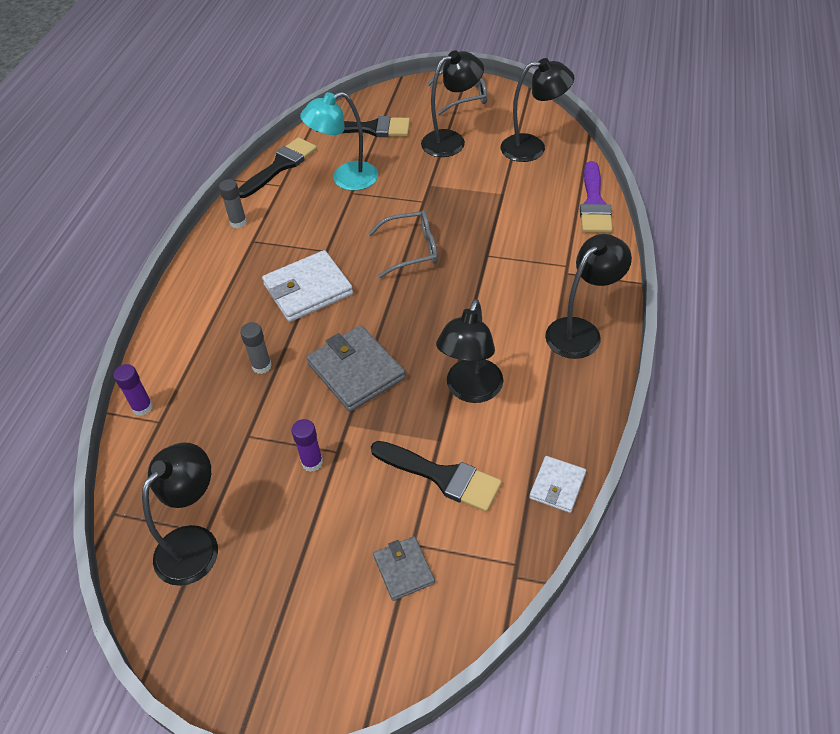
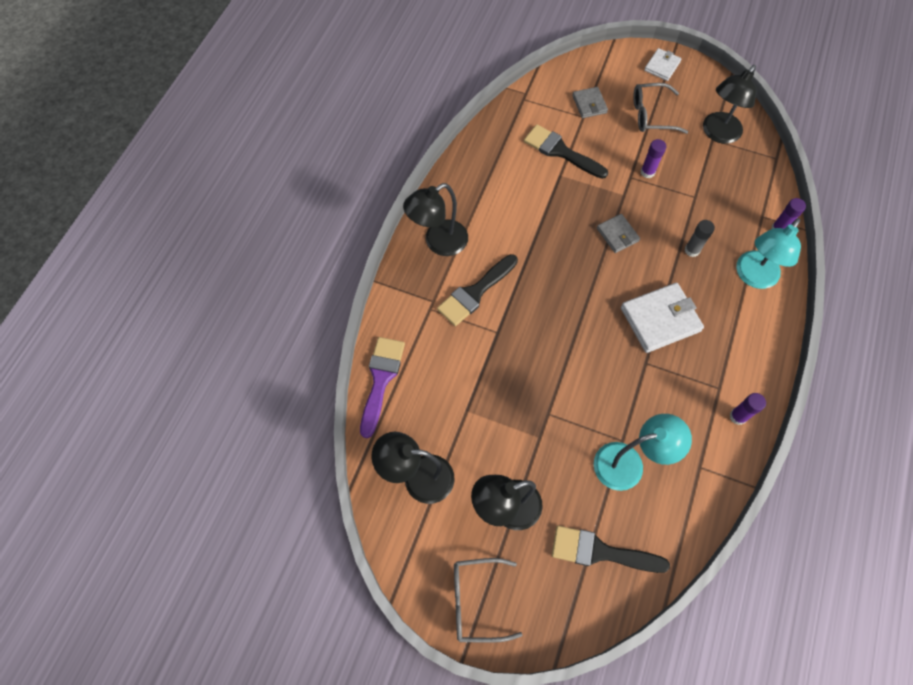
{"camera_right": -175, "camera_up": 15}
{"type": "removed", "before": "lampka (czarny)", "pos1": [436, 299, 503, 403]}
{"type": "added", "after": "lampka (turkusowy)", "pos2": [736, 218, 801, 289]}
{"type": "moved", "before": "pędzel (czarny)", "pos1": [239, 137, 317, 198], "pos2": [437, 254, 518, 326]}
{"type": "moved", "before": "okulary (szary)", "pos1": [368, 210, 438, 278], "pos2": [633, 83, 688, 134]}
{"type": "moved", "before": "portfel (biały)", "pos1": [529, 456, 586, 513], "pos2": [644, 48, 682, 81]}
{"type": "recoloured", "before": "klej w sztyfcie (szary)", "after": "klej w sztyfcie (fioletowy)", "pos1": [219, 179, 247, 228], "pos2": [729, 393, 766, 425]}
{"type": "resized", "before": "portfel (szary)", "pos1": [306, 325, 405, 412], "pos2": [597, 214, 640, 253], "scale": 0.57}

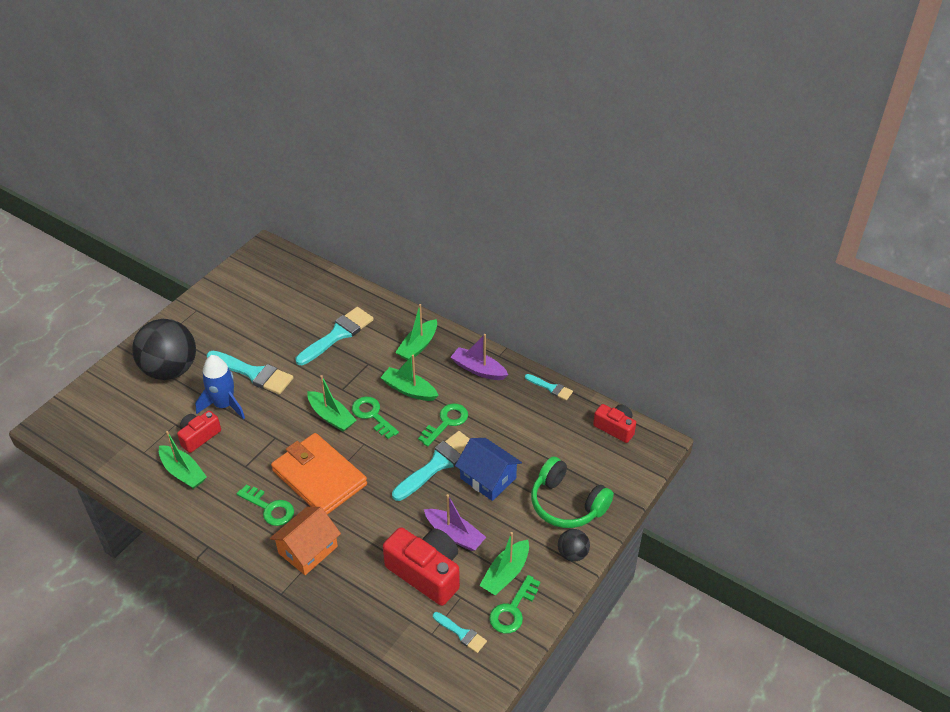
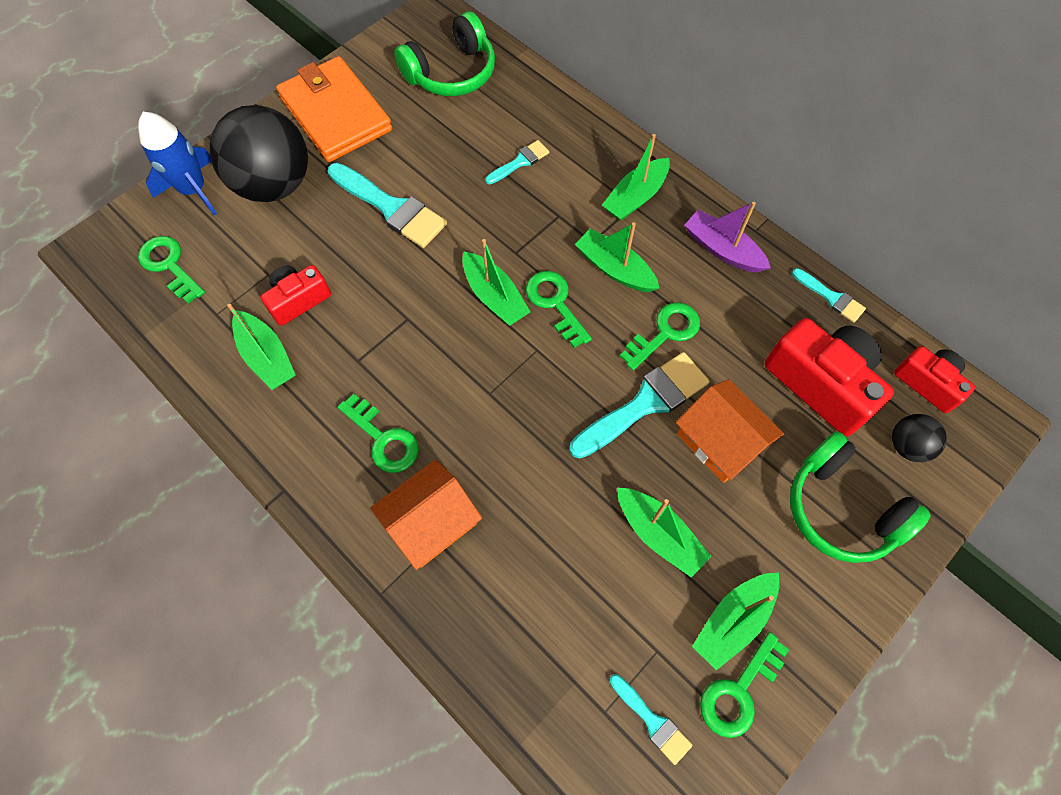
{"camera_right": 10, "camera_up": 20}
{"type": "added", "after": "klucz (zielony)", "pos2": [138, 236, 205, 303]}
{"type": "added", "after": "słuchawki (zielony)", "pos2": [394, 12, 495, 96]}
{"type": "moved", "before": "rakieta (niebieski)", "pos1": [195, 355, 245, 419], "pos2": [138, 112, 217, 215]}
{"type": "moved", "before": "portfel (pomarańczowy)", "pos1": [271, 433, 367, 515], "pos2": [276, 56, 392, 162]}
{"type": "moved", "before": "aparat fotograficzny (czerwony)", "pos1": [383, 527, 460, 606], "pos2": [765, 318, 894, 436]}
{"type": "moved", "before": "piłka (czarny)", "pos1": [558, 529, 590, 561], "pos2": [892, 414, 947, 462]}
{"type": "recoloured", "before": "łódka (fioletowy)", "after": "łódka (zielony)", "pos1": [424, 494, 486, 551], "pos2": [617, 488, 711, 578]}
{"type": "recoloured", "before": "domek (niebieski)", "after": "domek (pomarańczowy)", "pos1": [455, 438, 522, 501], "pos2": [676, 379, 784, 483]}
{"type": "resized", "before": "pędzel (turkusowy)", "pos1": [295, 307, 374, 365], "pos2": [485, 140, 549, 184], "scale": 0.53}

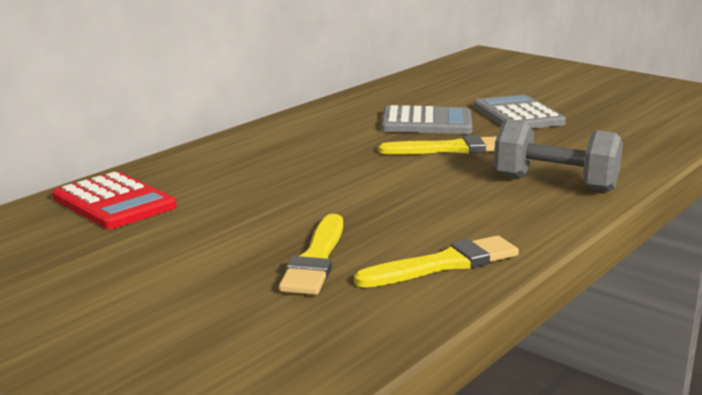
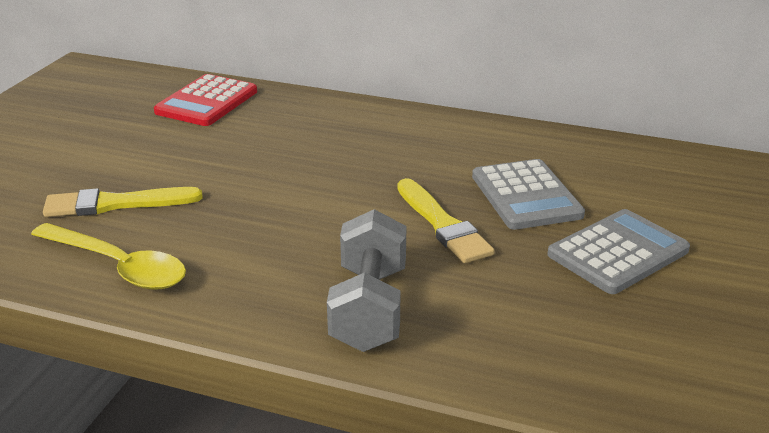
{"camera_right": 70, "camera_up": 10}
{"type": "replaced", "before": "pędzel (żółty)", "after": "łyżka (żółty)", "pos1": [354, 235, 519, 288], "pos2": [31, 223, 186, 290]}

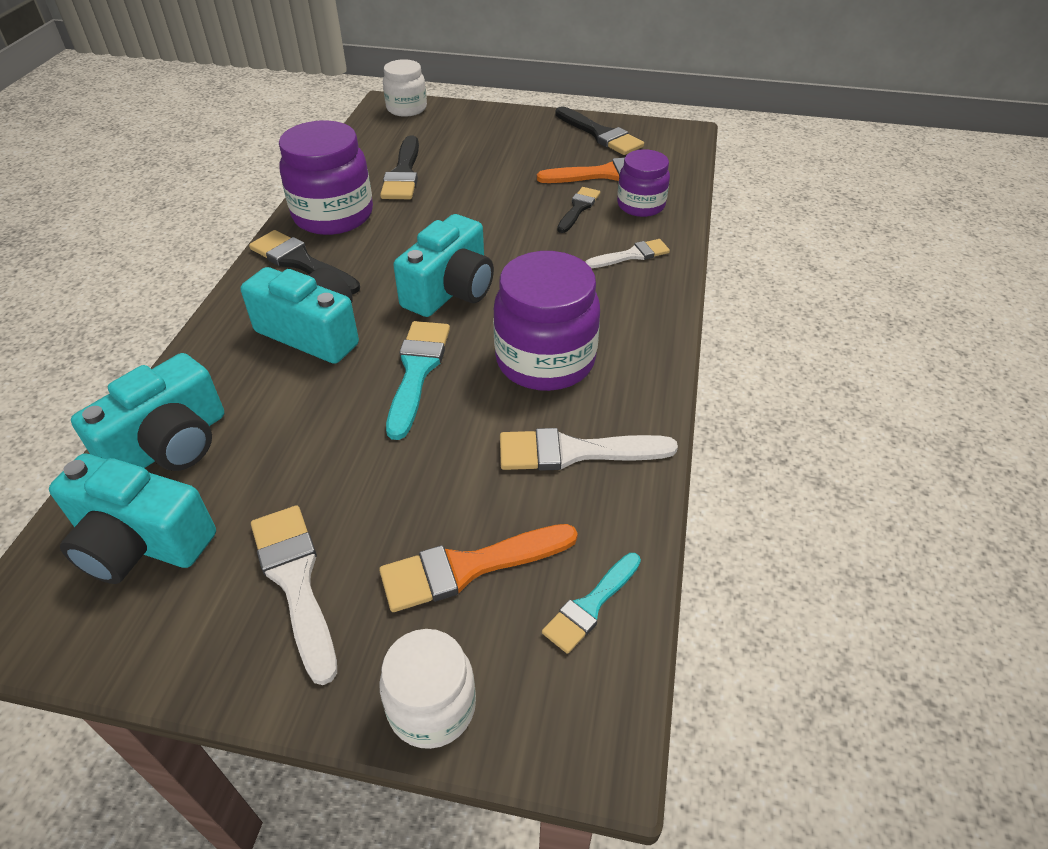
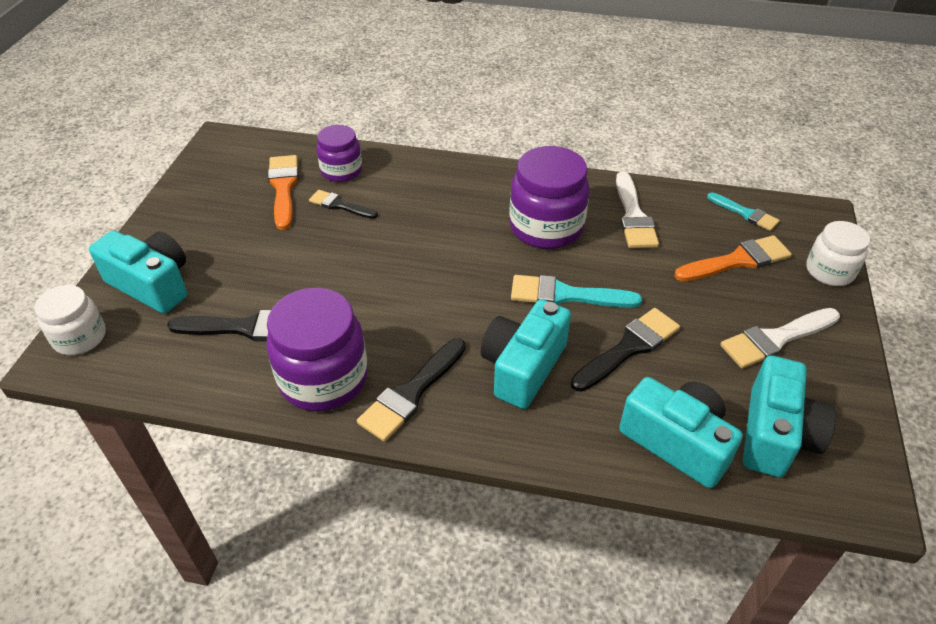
{"camera_right": -90, "camera_up": 0}
{"type": "removed", "before": "pędzel (biały)", "pos1": [585, 239, 670, 268]}
{"type": "moved", "before": "aparat fotograficzny (turkusowy)", "pos1": [393, 214, 494, 317], "pos2": [89, 231, 187, 314]}
{"type": "moved", "before": "pędzel (czarny)", "pos1": [555, 107, 644, 155], "pos2": [571, 308, 680, 392]}
{"type": "turned", "before": "pędzel (pomarańczowy)", "pos1": [379, 524, 578, 612], "pos2": [674, 235, 792, 281], "turn": -90}

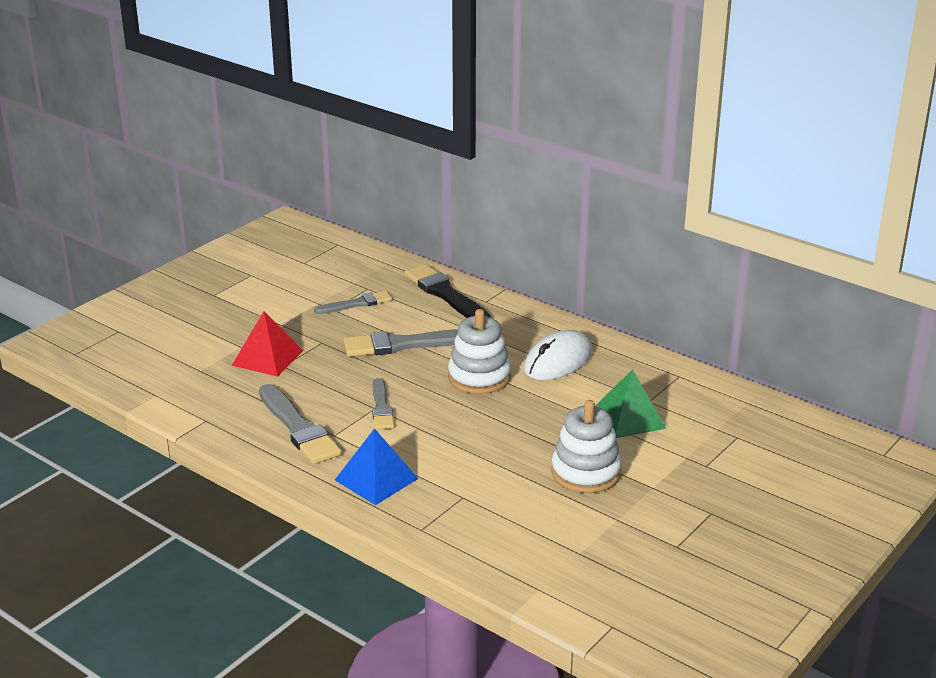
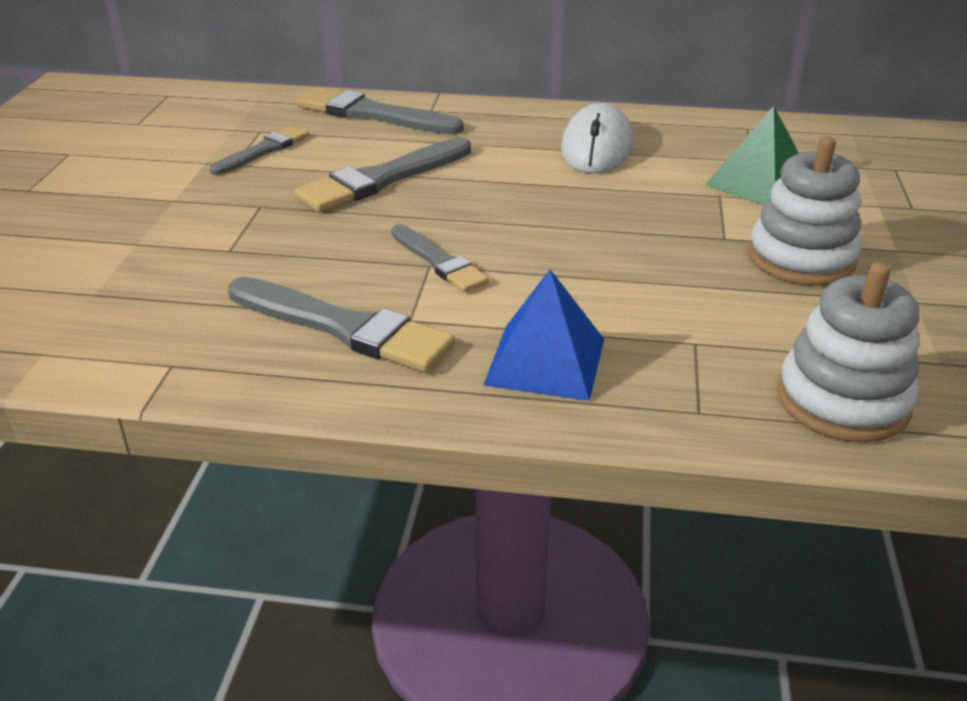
{"camera_right": -30, "camera_up": 5}
{"type": "removed", "before": "piramida (czerwony)", "pos1": [232, 311, 303, 377]}
{"type": "moved", "before": "zabawka nakładanka (biały)", "pos1": [448, 309, 511, 394], "pos2": [777, 262, 919, 442]}
{"type": "recoloured", "before": "pędzel (czarny)", "after": "pędzel (szary)", "pos1": [405, 264, 491, 318], "pos2": [296, 87, 464, 135]}

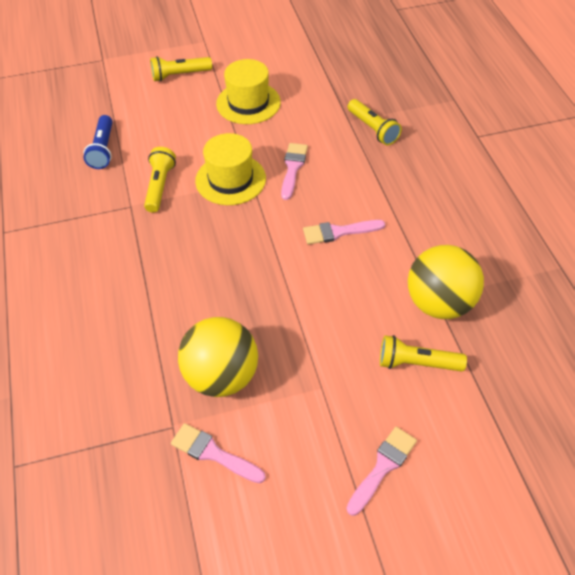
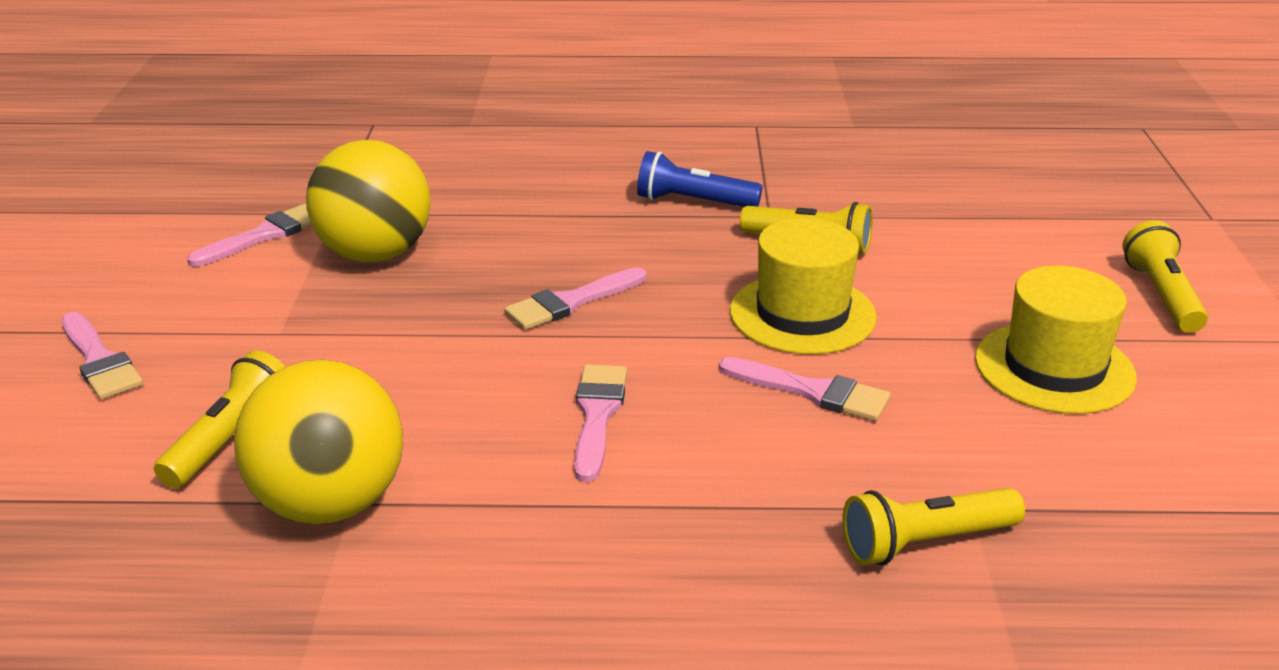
{"camera_right": 105, "camera_up": -20}
{"type": "added", "after": "pędzel (różowy)", "pos2": [504, 267, 647, 330]}
{"type": "moved", "before": "latarka (niebieski)", "pos1": [83, 115, 113, 169], "pos2": [637, 151, 763, 207]}

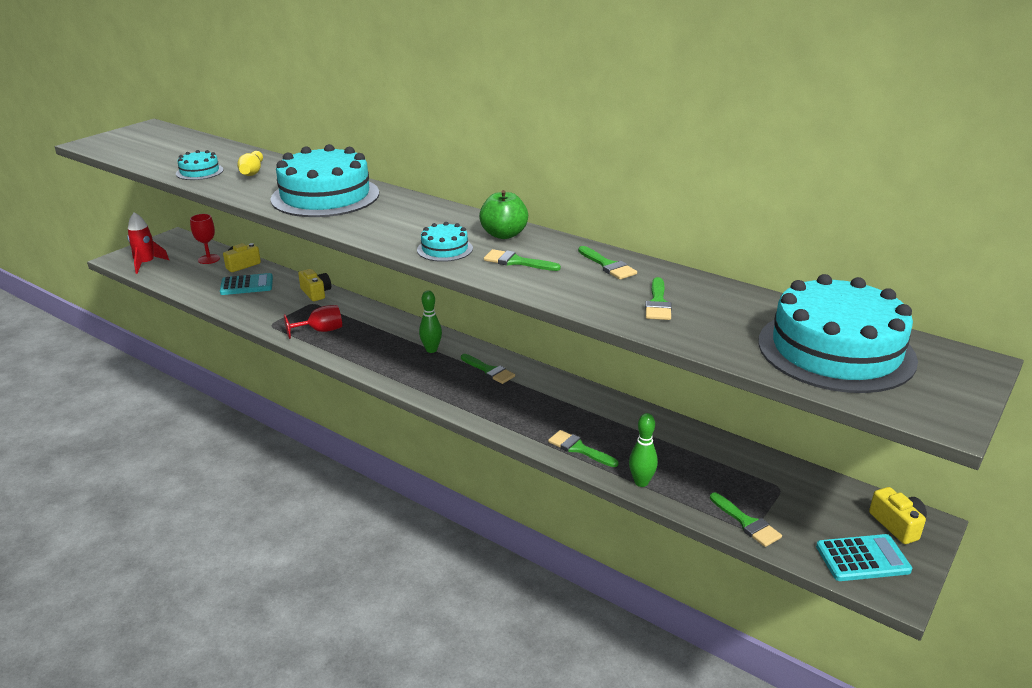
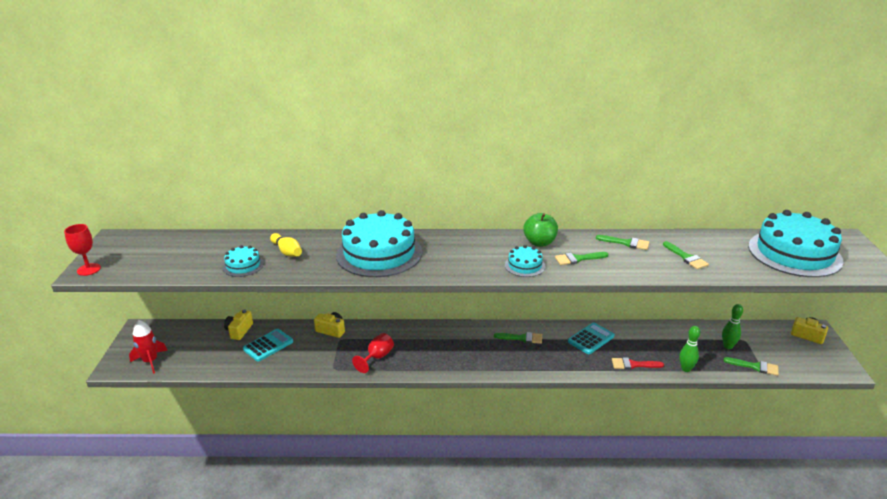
{"camera_right": -35, "camera_up": 0}
{"type": "moved", "before": "kielich (czerwony)", "pos1": [190, 214, 220, 264], "pos2": [64, 224, 101, 276]}
{"type": "moved", "before": "kręgiel (zielony)", "pos1": [419, 290, 442, 353], "pos2": [722, 304, 743, 349]}
{"type": "moved", "before": "kalkulator (turkusowy)", "pos1": [816, 534, 912, 581], "pos2": [568, 323, 615, 354]}
{"type": "recoloured", "before": "pędzel (zielony)", "after": "pędzel (czerwony)", "pos1": [548, 430, 619, 467], "pos2": [612, 357, 664, 370]}

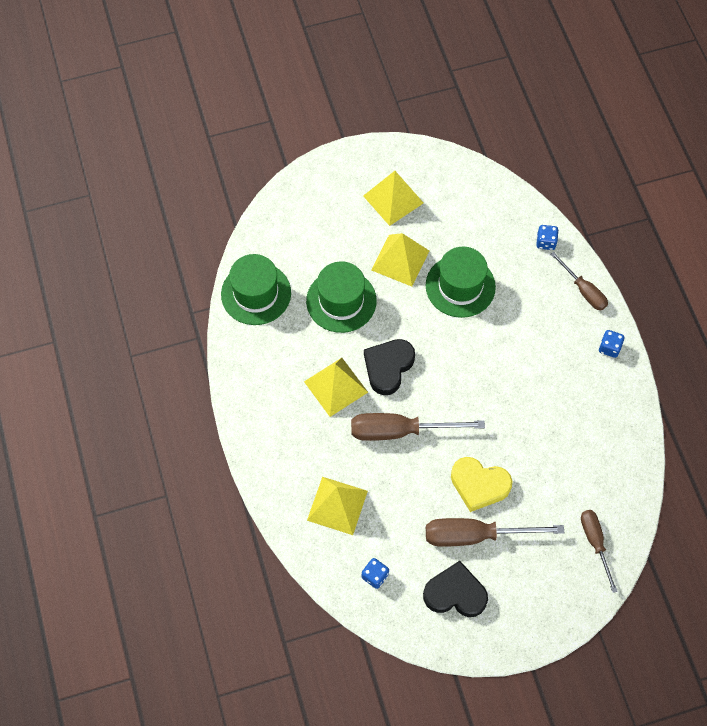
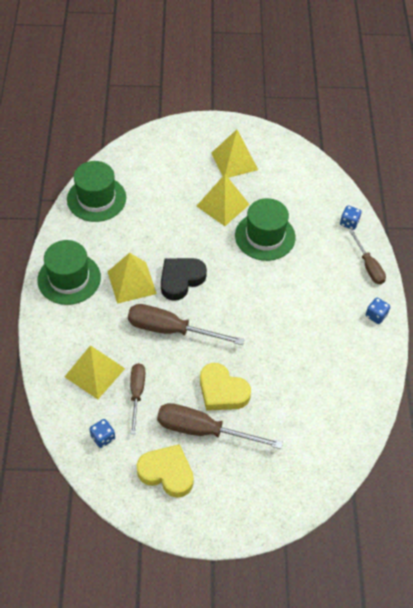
{"camera_right": 15, "camera_up": -10}
{"type": "moved", "before": "kapelusz (zielony)", "pos1": [306, 261, 377, 333], "pos2": [37, 240, 101, 305]}
{"type": "moved", "before": "śrubokręt (brązowy)", "pos1": [581, 510, 618, 593], "pos2": [130, 363, 145, 434]}
{"type": "recoloured", "before": "serce (czarny)", "after": "serce (żółty)", "pos1": [423, 561, 488, 617], "pos2": [137, 444, 194, 498]}

